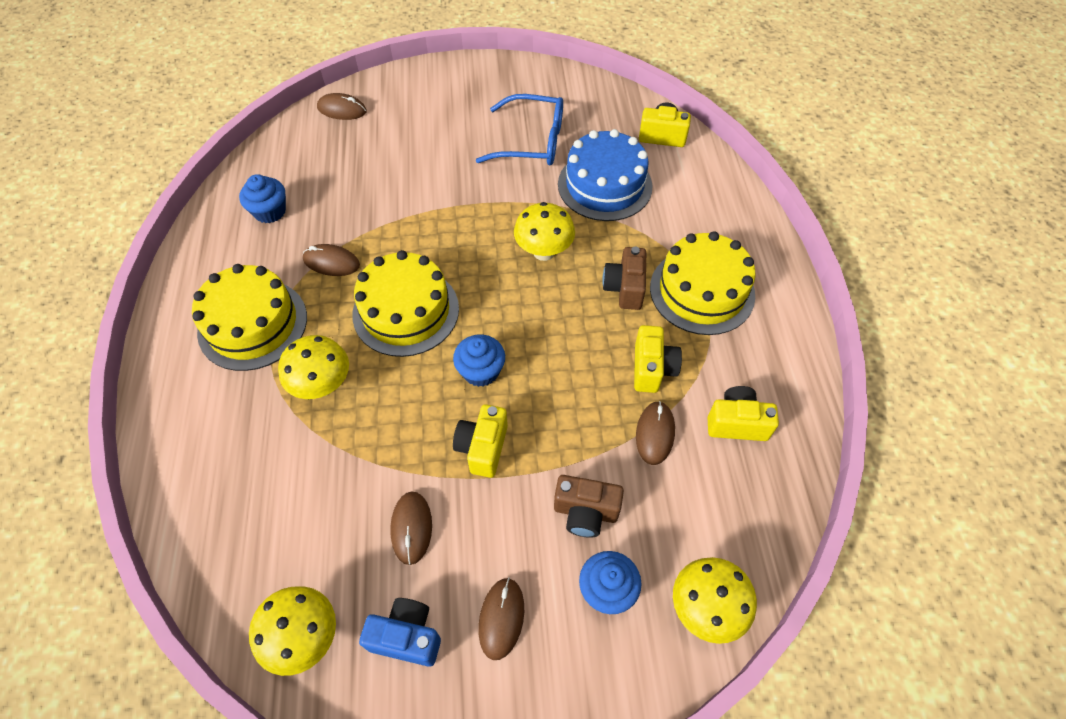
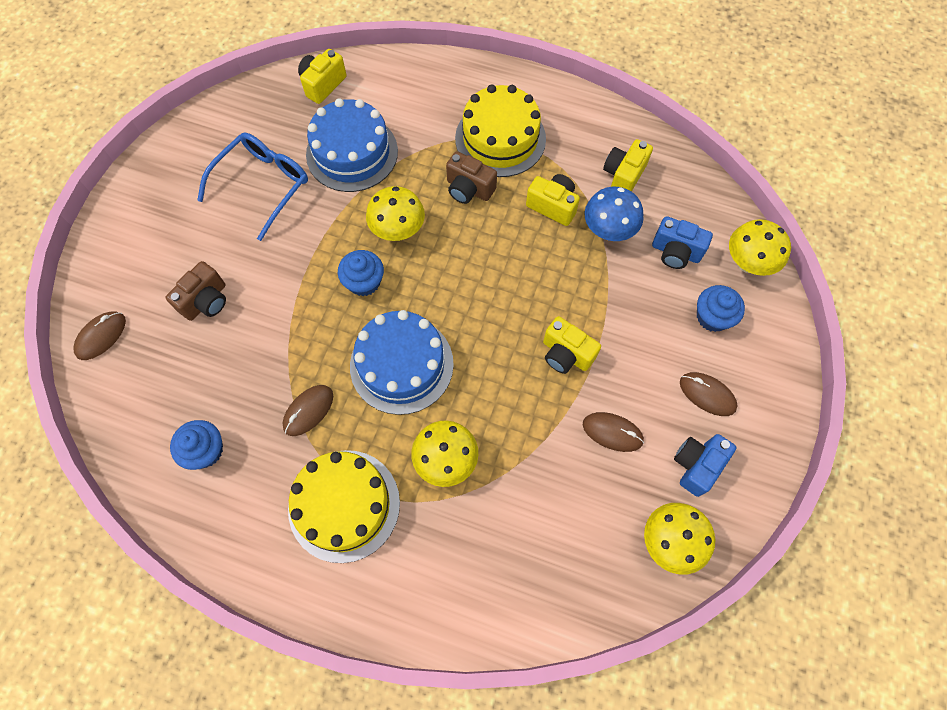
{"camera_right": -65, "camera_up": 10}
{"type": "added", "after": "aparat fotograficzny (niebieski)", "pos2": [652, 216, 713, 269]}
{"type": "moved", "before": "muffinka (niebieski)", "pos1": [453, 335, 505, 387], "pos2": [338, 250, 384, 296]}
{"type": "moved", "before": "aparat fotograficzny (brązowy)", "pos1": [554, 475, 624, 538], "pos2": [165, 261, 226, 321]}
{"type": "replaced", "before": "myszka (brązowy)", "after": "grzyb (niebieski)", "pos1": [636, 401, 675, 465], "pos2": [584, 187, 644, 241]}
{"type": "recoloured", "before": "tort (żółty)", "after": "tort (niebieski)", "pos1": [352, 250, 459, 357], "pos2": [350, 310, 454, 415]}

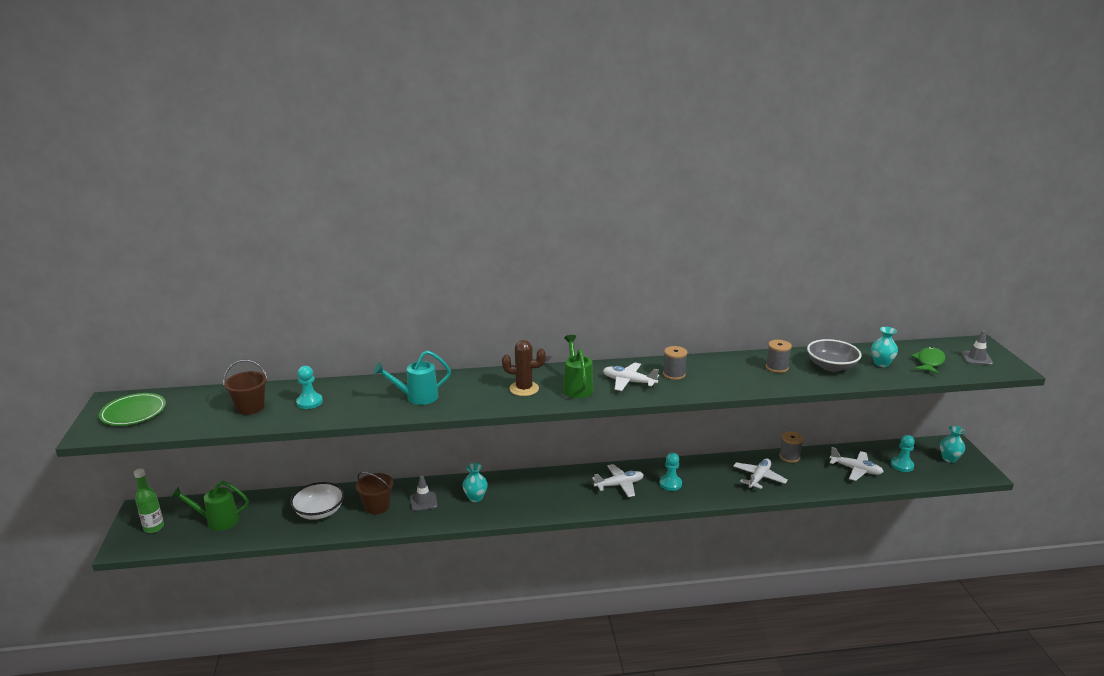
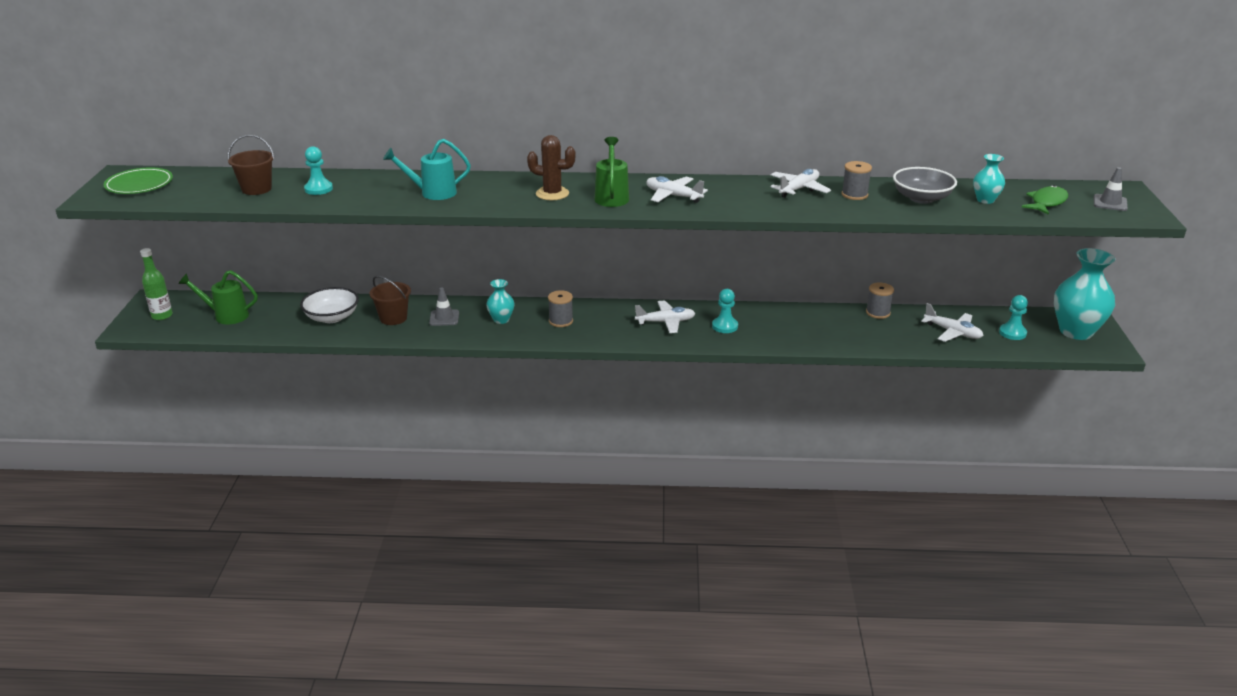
{"camera_right": 10, "camera_up": 5}
{"type": "moved", "before": "szpulka (szary)", "pos1": [663, 346, 687, 380], "pos2": [548, 290, 573, 327]}
{"type": "moved", "before": "samolot (biały)", "pos1": [733, 458, 788, 490], "pos2": [771, 169, 831, 198]}
{"type": "resized", "before": "wazon (turkusowy)", "pos1": [940, 426, 965, 463], "pos2": [1054, 248, 1115, 340], "scale": 1.99}

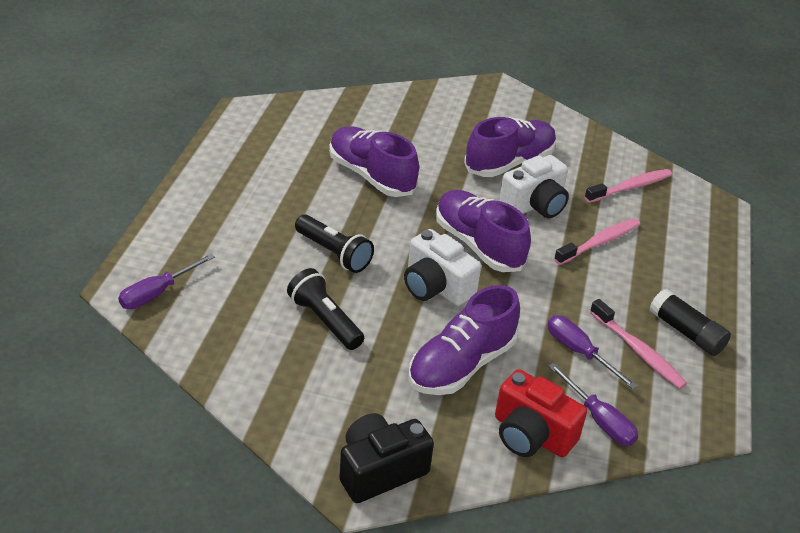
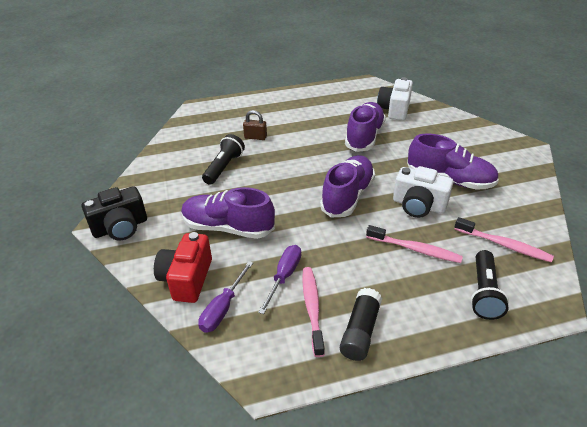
{"camera_right": 65, "camera_up": 0}
{"type": "removed", "before": "śrubokręt (fioletowy)", "pos1": [118, 254, 215, 309]}
{"type": "added", "after": "kłódka (brązowy)", "pos2": [243, 110, 267, 140]}
{"type": "moved", "before": "latarka (czarny)", "pos1": [295, 214, 374, 273], "pos2": [471, 250, 509, 320]}
{"type": "moved", "before": "aparat fotograficzny (biały)", "pos1": [404, 229, 481, 306], "pos2": [377, 77, 413, 121]}
{"type": "turned", "before": "aparat fotograficzny (czarny)", "pos1": [339, 413, 434, 503], "pos2": [82, 186, 147, 240], "turn": 120}
{"type": "turned", "before": "szczoteczka do zębów (różowy)", "pos1": [590, 299, 687, 389], "pos2": [302, 267, 325, 357], "turn": 150}

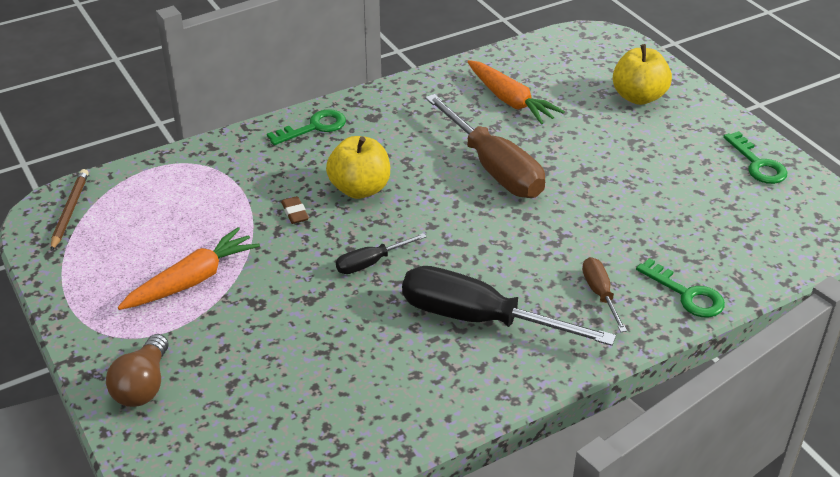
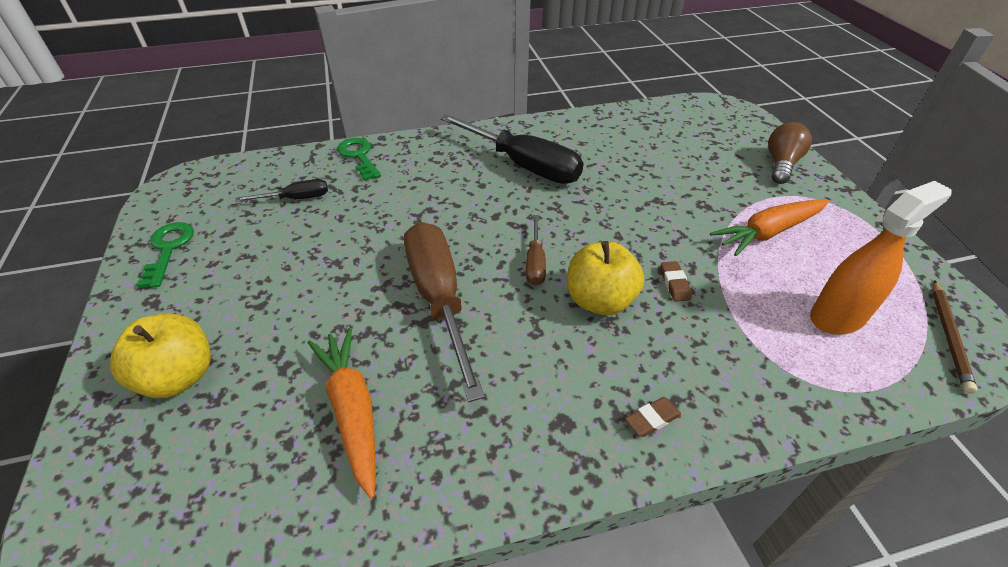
{"camera_right": -165, "camera_up": 5}
{"type": "added", "after": "spryskiwacz (pomarańczowy)", "pos2": [810, 181, 952, 334]}
{"type": "moved", "before": "śrubokręt (czarny)", "pos1": [336, 233, 427, 274], "pos2": [235, 179, 328, 202]}
{"type": "moved", "before": "śrubokręt (brązowy)", "pos1": [582, 257, 627, 332], "pos2": [526, 215, 546, 286]}
{"type": "replaced", "before": "klucz (zielony)", "after": "gumka do mazania (brązowy)", "pos1": [267, 109, 346, 145], "pos2": [625, 397, 681, 437]}

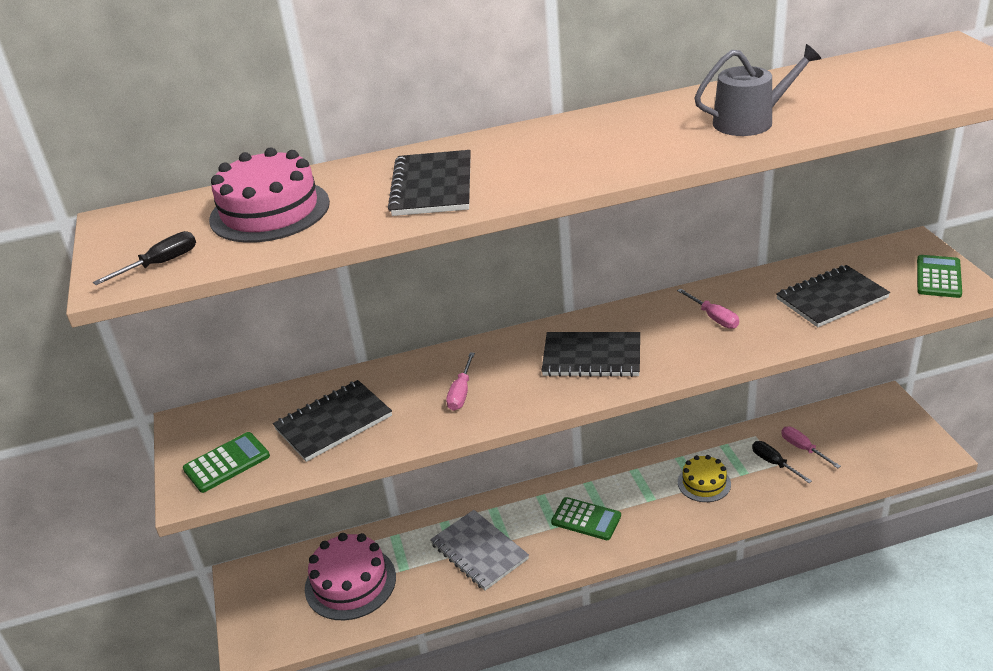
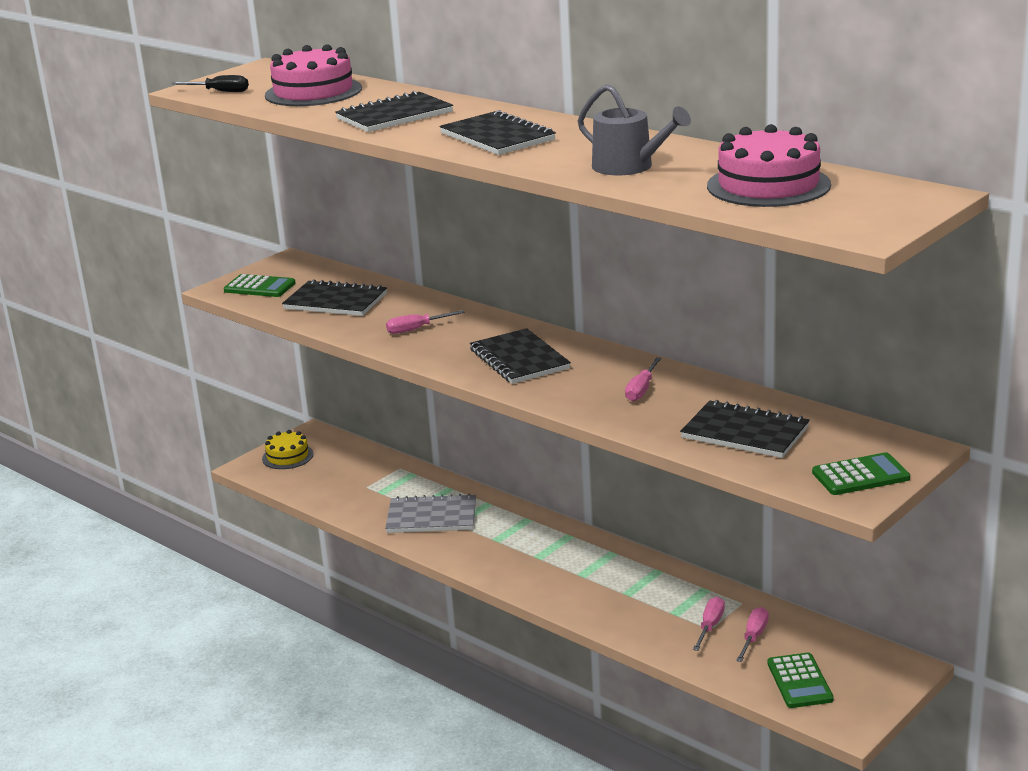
{"camera_right": 55, "camera_up": -10}
{"type": "added", "after": "zeszyt (czarny)", "pos2": [440, 110, 556, 155]}
{"type": "moved", "before": "tort (różowy)", "pos1": [305, 533, 396, 620], "pos2": [707, 124, 831, 207]}
{"type": "moved", "before": "kalkulator (zielony)", "pos1": [551, 497, 621, 540], "pos2": [767, 653, 834, 708]}
{"type": "moved", "before": "tort (żółty)", "pos1": [678, 455, 731, 502], "pos2": [262, 430, 313, 469]}
{"type": "recoloured", "before": "śrubokręt (czarny)", "after": "śrubokręt (różowy)", "pos1": [752, 441, 812, 483], "pos2": [693, 597, 725, 651]}
{"type": "turned", "before": "zeszyt (szary)", "pos1": [430, 510, 529, 590], "pos2": [385, 493, 476, 533], "turn": 75}

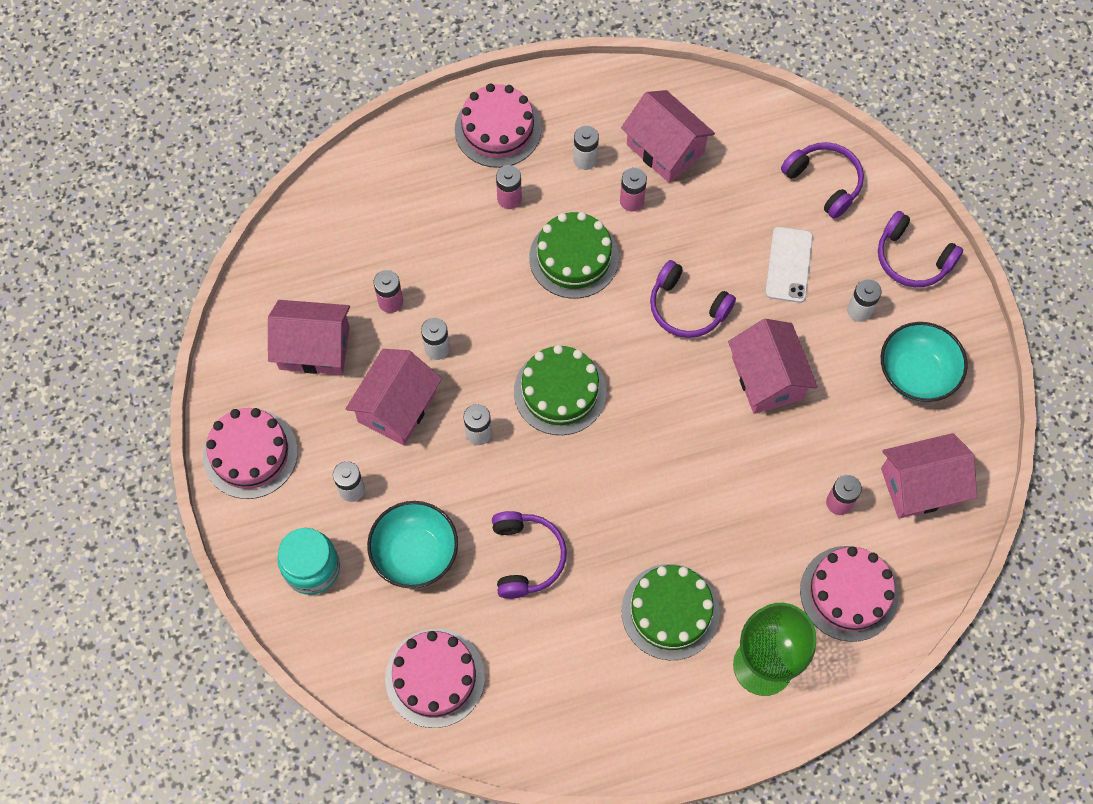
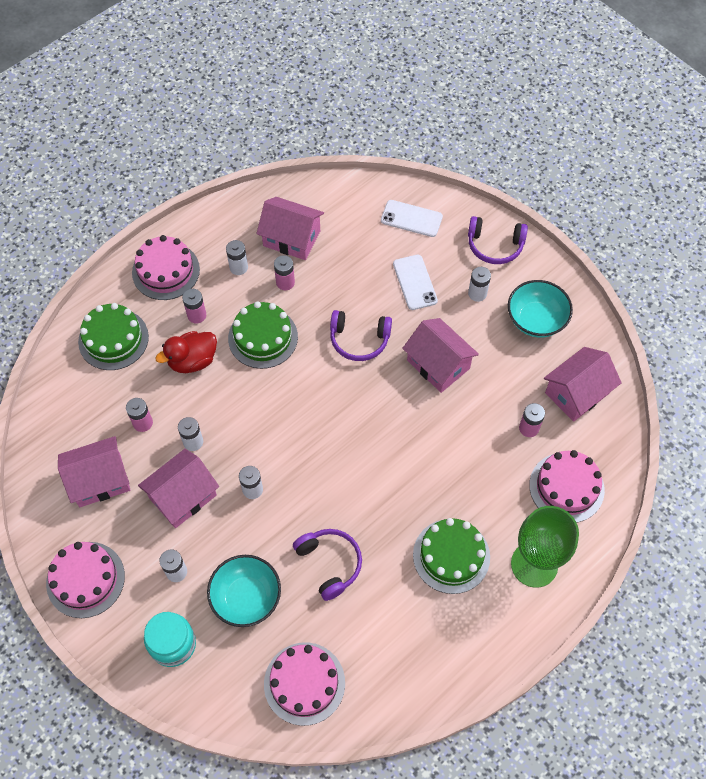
{"camera_right": -25, "camera_up": -5}
{"type": "added", "after": "kaczka (czerwony)", "pos2": [155, 331, 217, 373]}
{"type": "moved", "before": "tort (zielony)", "pos1": [514, 345, 607, 435], "pos2": [78, 303, 149, 370]}
{"type": "replaced", "before": "słuchawki (fioletowy)", "after": "telefon (biały)", "pos1": [781, 142, 864, 219], "pos2": [381, 200, 443, 237]}
{"type": "turned", "before": "domek (różowy)", "pos1": [346, 349, 442, 445], "pos2": [138, 449, 219, 528], "turn": 45}

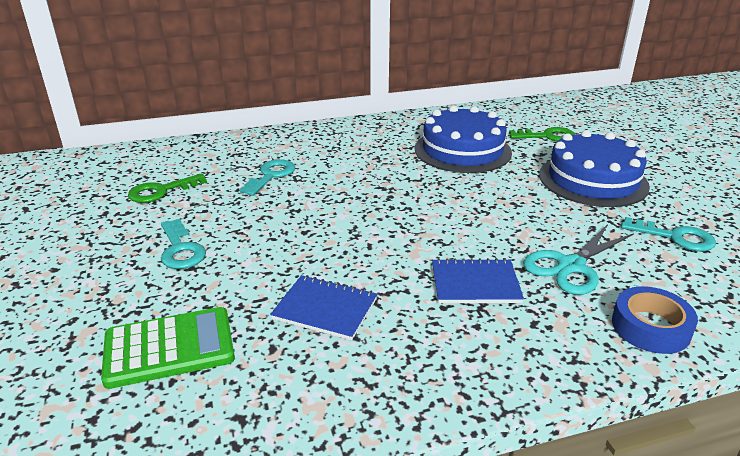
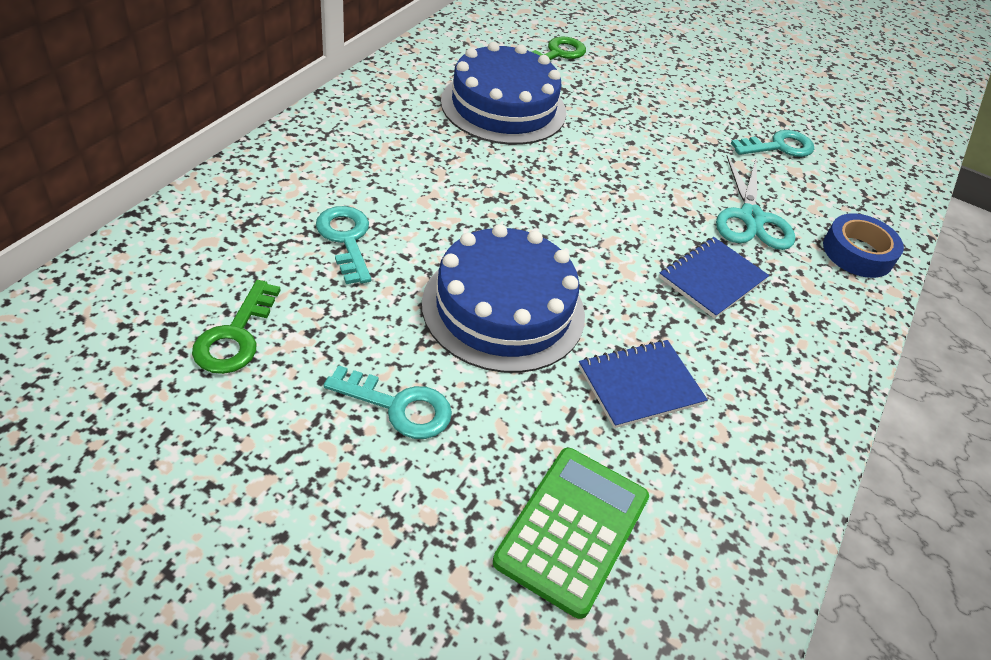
{"camera_right": -50, "camera_up": 15}
{"type": "moved", "before": "tort (niebieski)", "pos1": [539, 130, 650, 207], "pos2": [422, 224, 585, 373]}

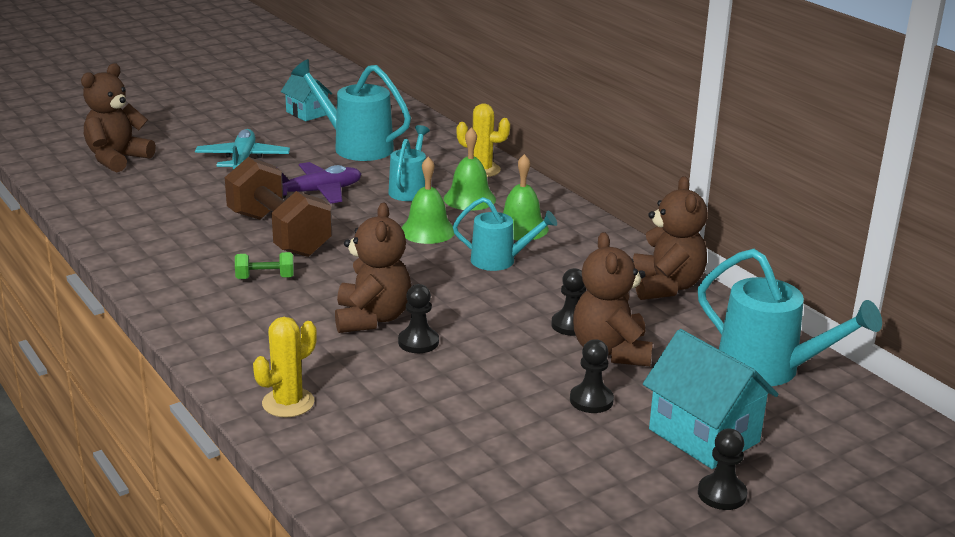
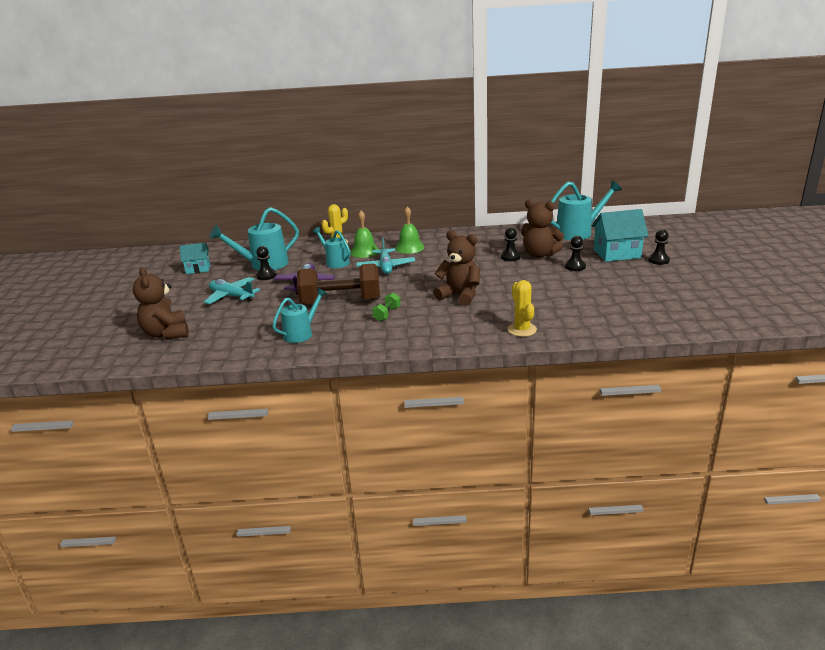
{"camera_right": -55, "camera_up": 0}
{"type": "removed", "before": "miś (brązowy)", "pos1": [633, 176, 707, 300]}
{"type": "moved", "before": "pionek (czarny)", "pos1": [398, 284, 439, 353], "pos2": [256, 246, 277, 280]}
{"type": "moved", "before": "konewka (turkusowy)", "pos1": [453, 197, 557, 271], "pos2": [272, 288, 327, 343]}
{"type": "replaced", "before": "dzwonek (zielony)", "after": "samolot (turkusowy)", "pos1": [401, 157, 455, 244], "pos2": [356, 238, 415, 274]}

